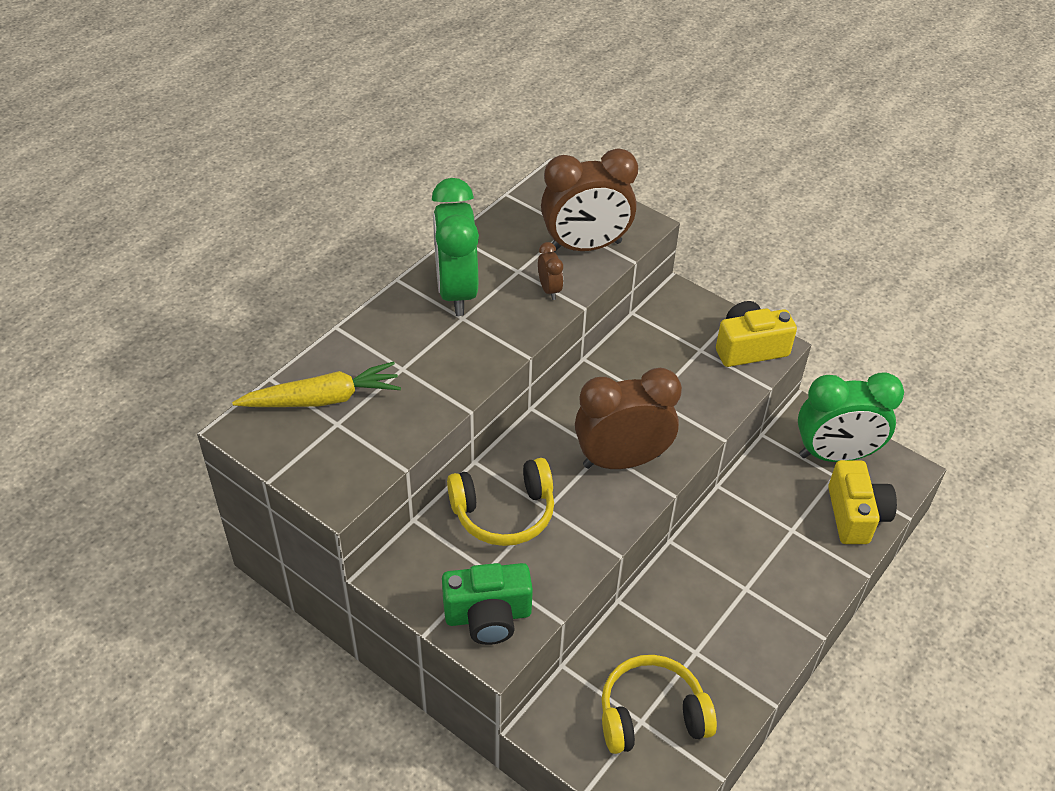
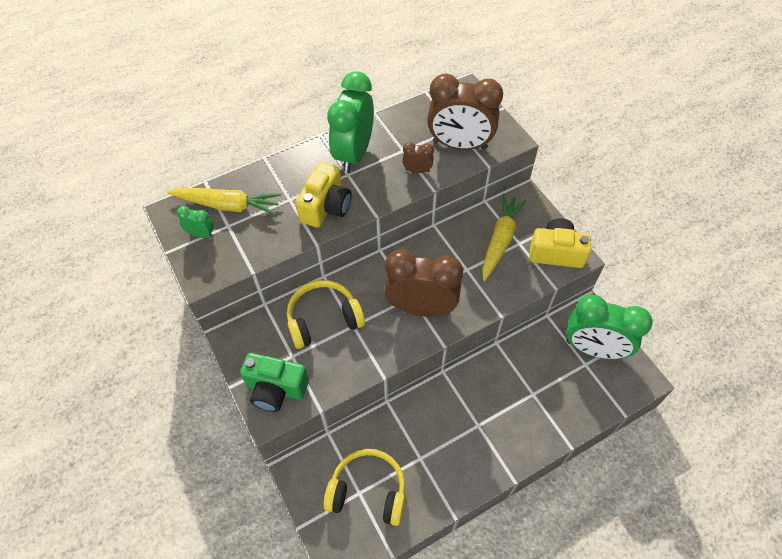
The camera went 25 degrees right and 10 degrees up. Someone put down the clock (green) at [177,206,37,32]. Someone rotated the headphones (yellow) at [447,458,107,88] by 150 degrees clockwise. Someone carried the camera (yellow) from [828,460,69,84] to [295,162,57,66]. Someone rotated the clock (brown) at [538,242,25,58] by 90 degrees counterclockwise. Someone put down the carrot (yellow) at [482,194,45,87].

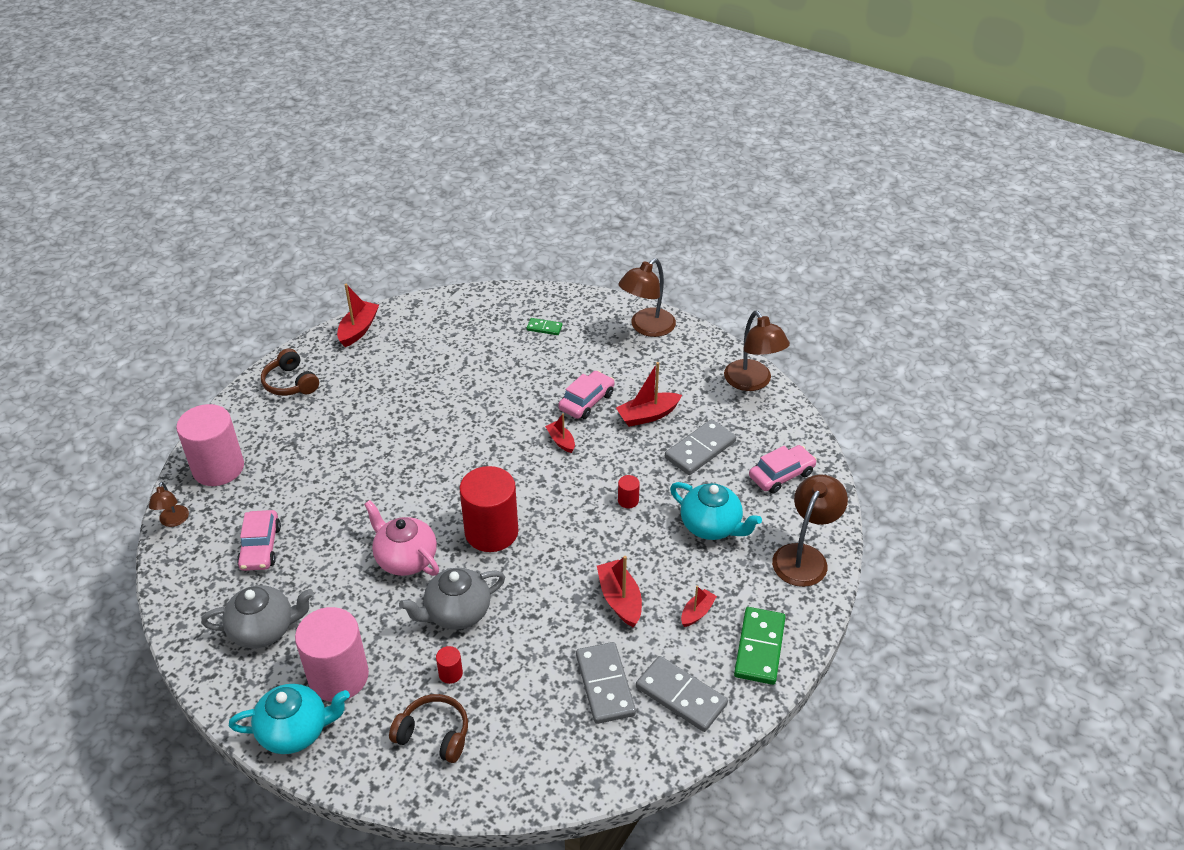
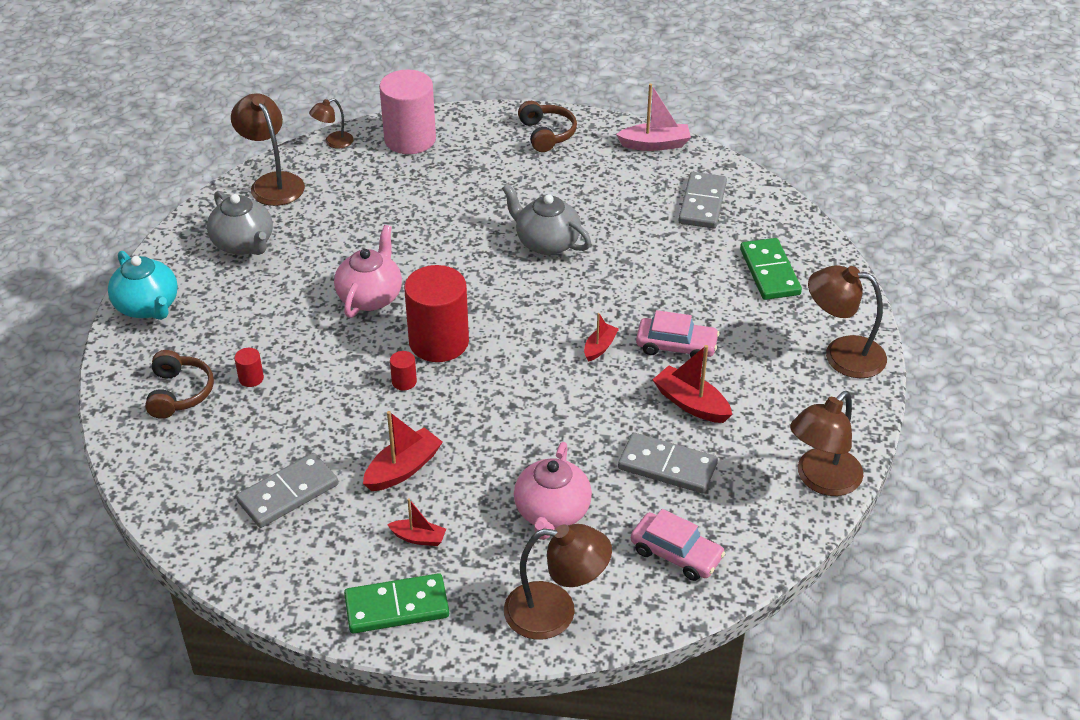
The camera went 65 degrees right and 0 degrees up. Someone put down the lamp (brown) at [231,93,74,113]. Someone carried the cylinder (red) from [618,475,22,33] to [390,351,27,39]. Someone carried the teapot (grey) from [399,568,106,62] to [502,184,89,71]. Someone repainted the teapot (turquoise) at [670,482,92,58], which became the teapot (pink) at [514,442,78,98]. Someone rotated the headphones (brown) at [261,348,58,48] by 135 degrees clockwise. Someone repainted the boat (red) at [337,284,42,63], which became the boat (pink) at [616,84,75,67]. Someone carried the domino (grey) from [636,656,92,76] to [678,172,49,57]. Someone scaled the domino (green) at [527,318,36,17] by 1.89. Someone took away the car (pink) at [237,510,44,61]. Someone took away the cylinder (pink) at [295,607,74,95].

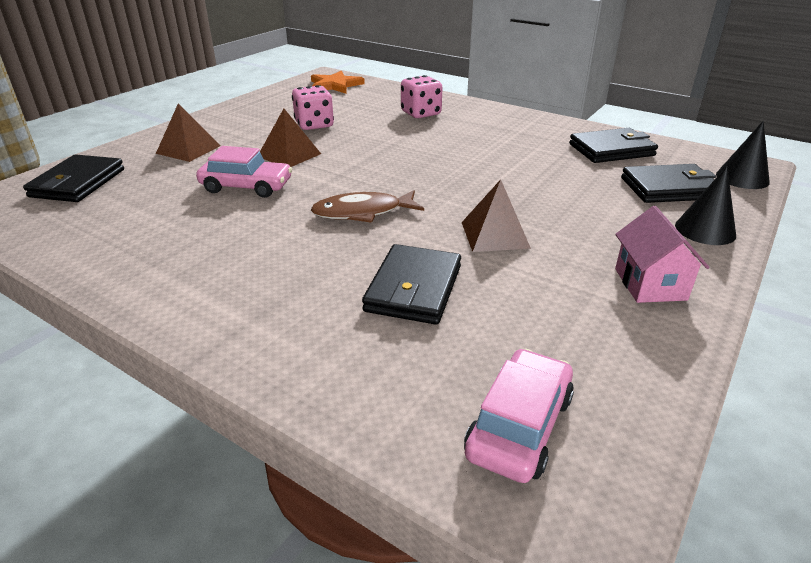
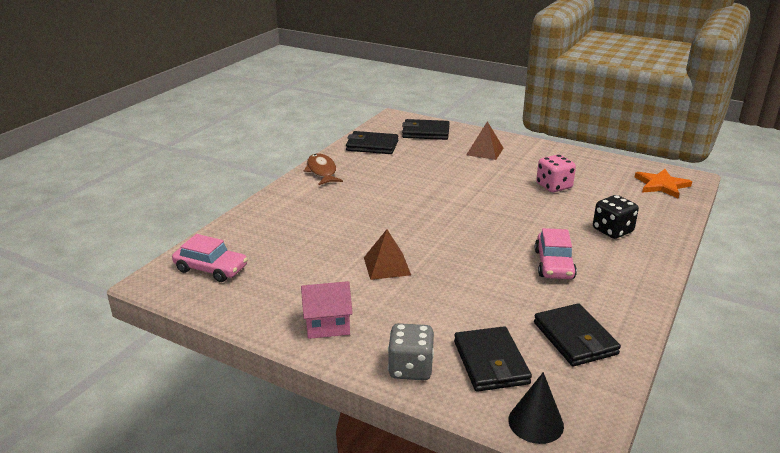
The camera went 85 degrees right and 5 degrees down. Someone carried the fish (brown) from [311,190,113,33] to [304,154,39,31]. Someone carried the wallet (black) from [362,244,99,81] to [346,131,52,23]. Someone swapped the cone (black) at [675,167,61,78] for the dice (grey) at [388,323,46,57]. Someone carried the car (pink) from [196,146,96,52] to [535,228,42,51]. Someone repainted the dice (pink) at [401,75,42,43], which became the dice (black) at [593,195,46,44]. Someone took away the pyramid (brown) at [260,108,61,59].

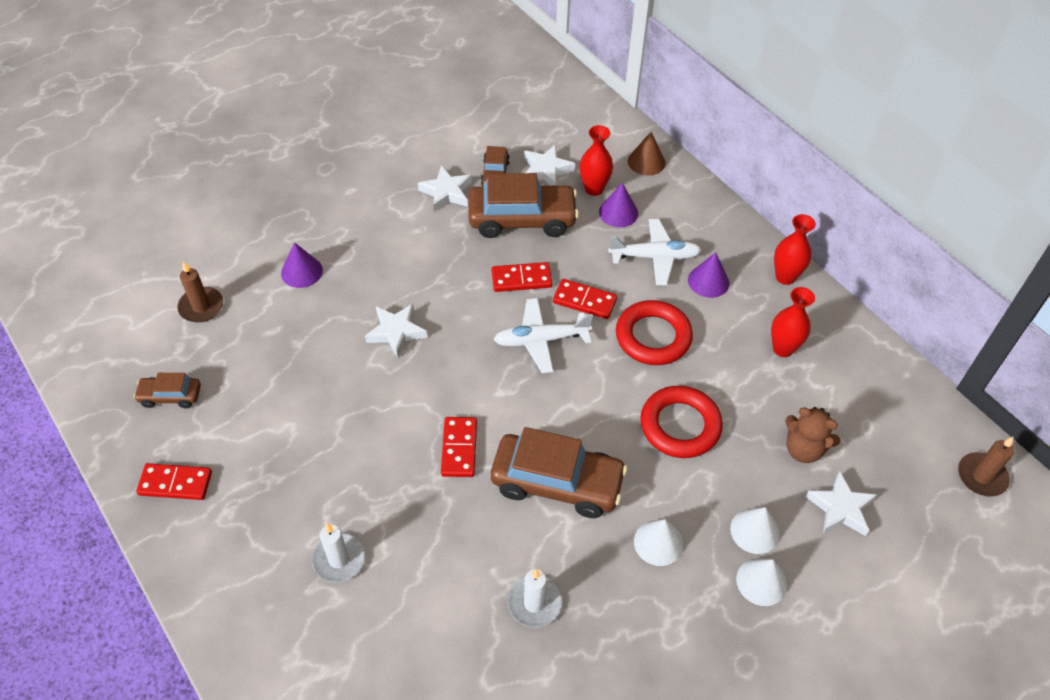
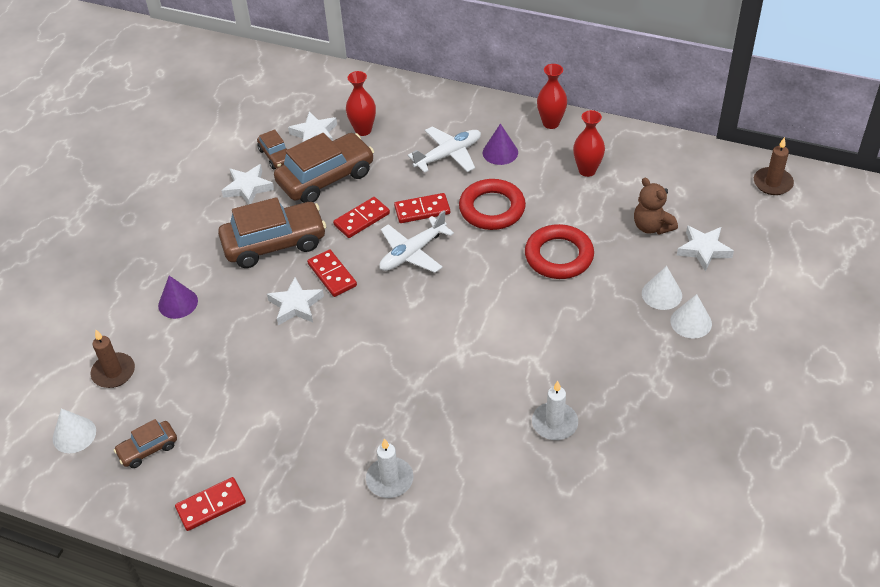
The camera went 30 degrees left and 5 degrees down. Someone carried the cone (white) from [634,519,49,47] to [53,408,43,45]. Someone carried the car (brown) from [491,427,136,91] to [218,197,108,71]. Someone carried the domino (red) from [441,417,36,60] to [307,249,50,48]. Someone rotated the teddy bear (brown) at [785,407,55,56] by 60 degrees clockwise. Someone took away the cone (purple) at [599,183,39,44]. Someone took away the cone (brown) at [628,132,38,43].

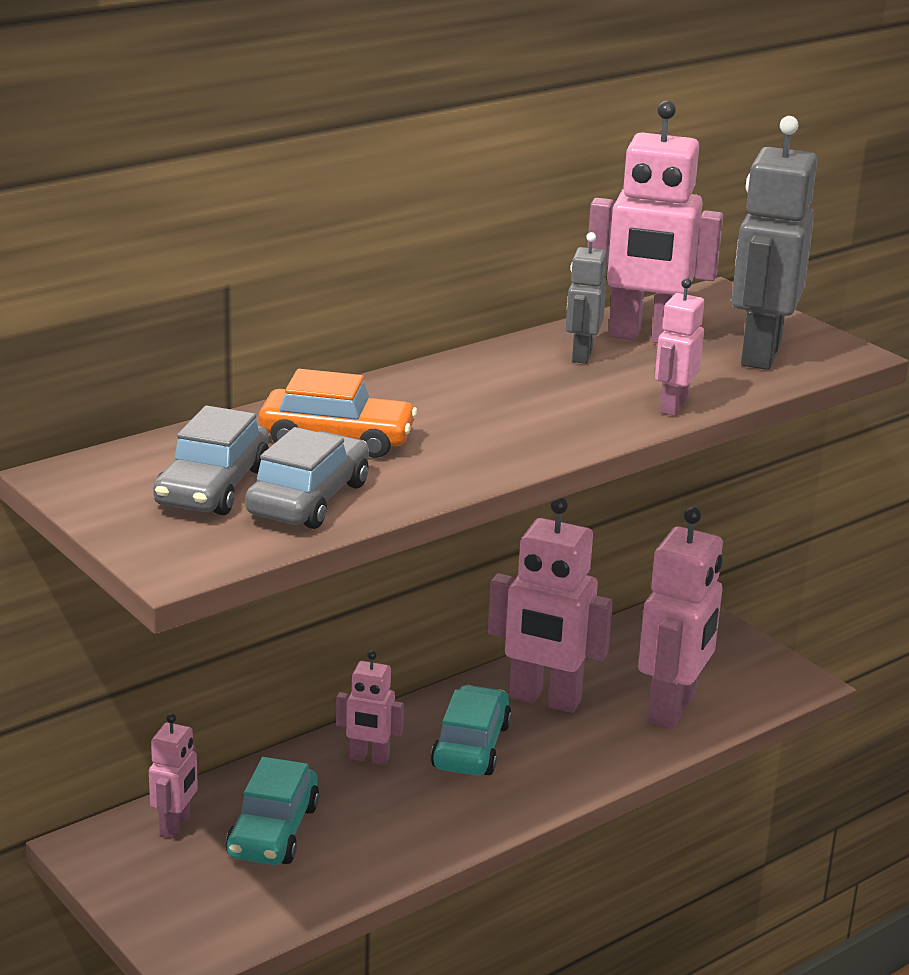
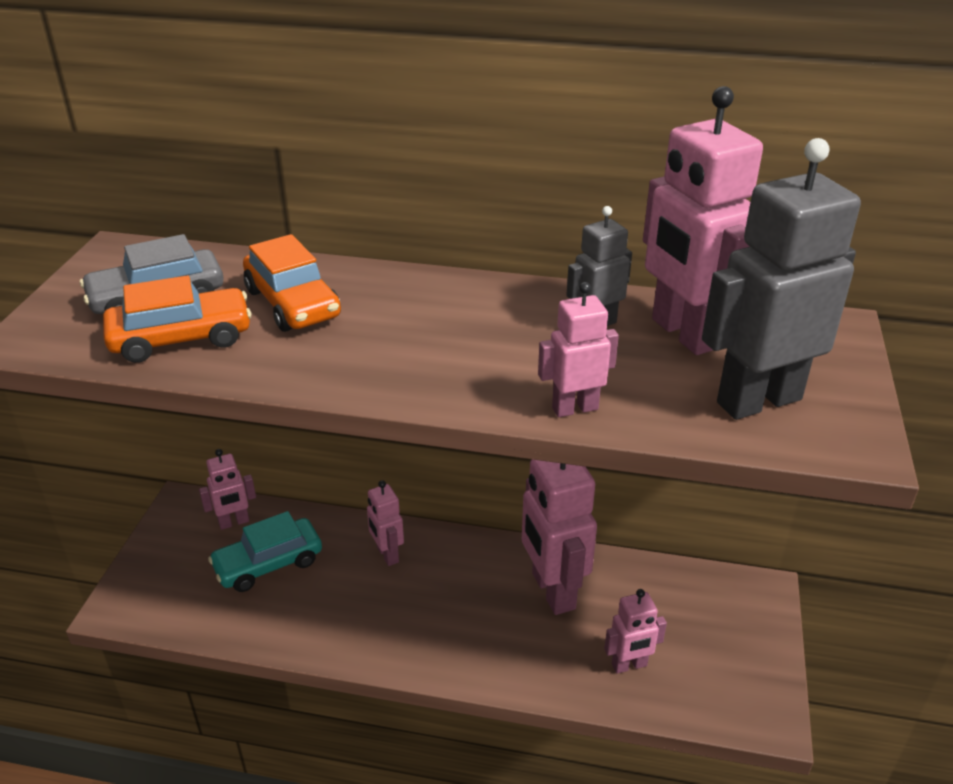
The camera went 50 degrees right and 10 degrees up. Someone repainted the car (grey) at [245,427,124,102], which became the car (orange) at [103,275,148,88]. Someone scaled the robot (pink) at [638,507,85,222] by 0.53. Someone took away the car (turquoise) at [431,685,81,91].

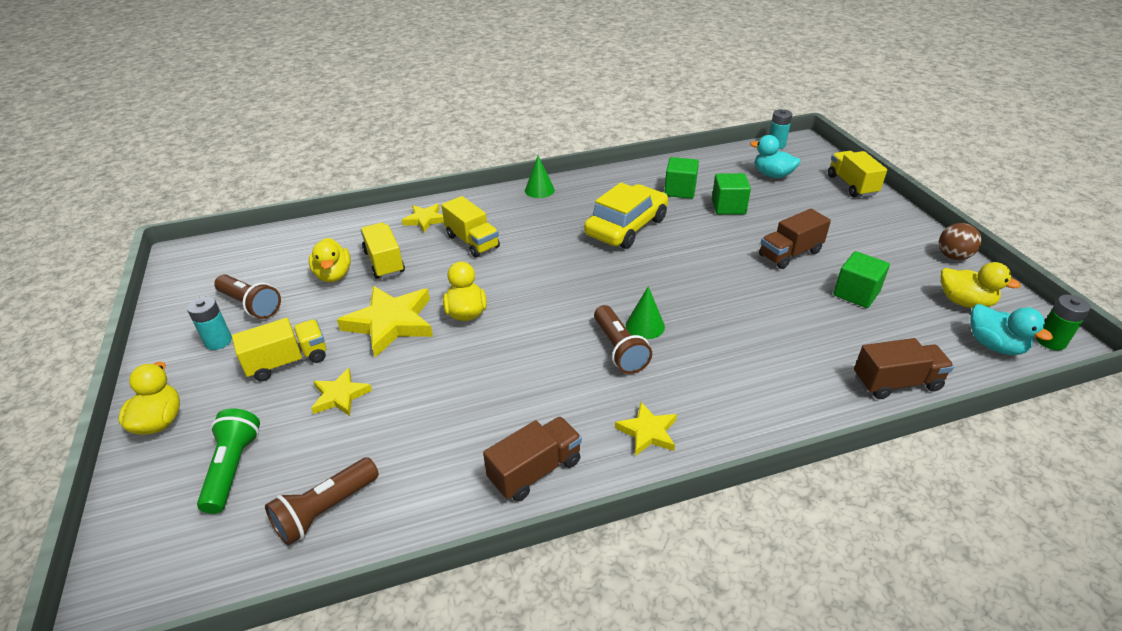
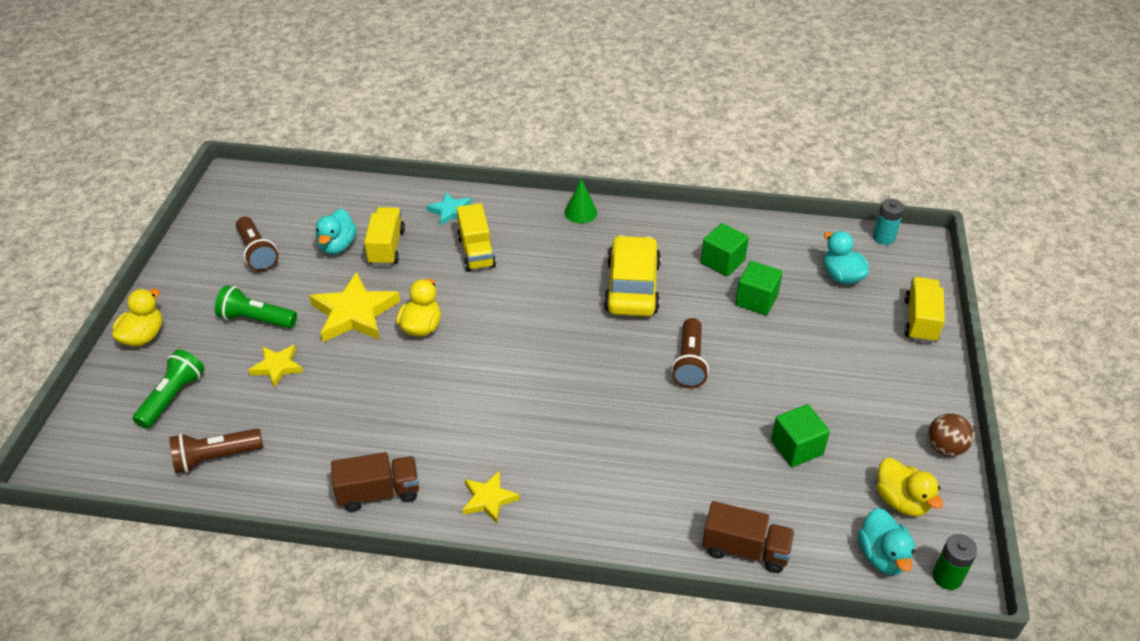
The camera went 25 degrees right and 5 degrees up. Someone swapped the truck (yellow) at [232,318,94,64] for the flashlight (green) at [215,285,82,43]. Someone repainted the duck (yellow) at [309,238,42,44], which became the duck (turquoise) at [316,209,41,45]. Someone repainted the star (yellow) at [402,204,42,28], which became the star (turquoise) at [427,192,44,34]. Someone rotated the car (yellow) at [584,183,84,66] by 60 degrees counterclockwise. Someone carried the flashlight (brown) from [594,305,58,69] to [671,318,38,70]. Someone took away the battery (turquoise) at [187,296,45,54]. Someone took away the cone (green) at [626,286,39,53]. Someone took away the truck (brown) at [759,209,72,60].

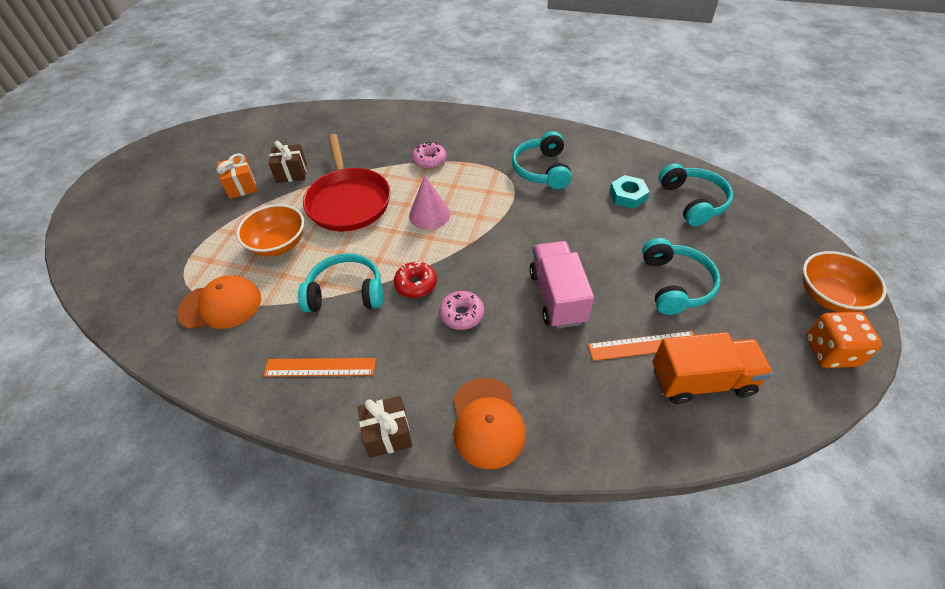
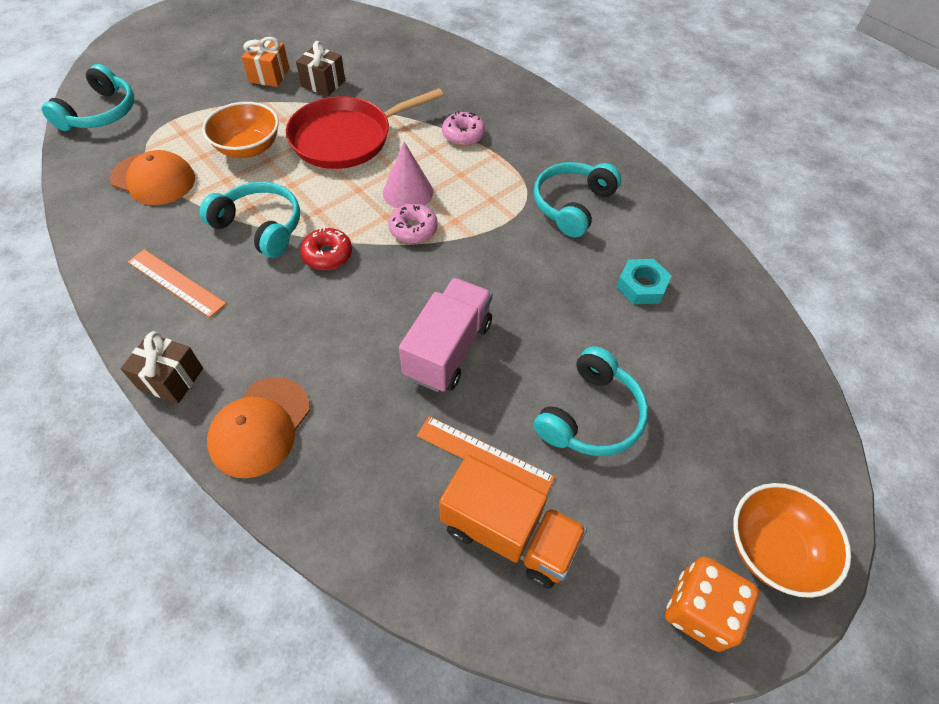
The camera went 30 degrees right and 5 degrees up. Someone carried the headphones (turquoise) from [659,163,74,63] to [42,64,92,67]. Someone rotated the pan (red) at [303,134,87,97] by 45 degrees clockwise. Someone carried the donut (pink) from [439,291,45,39] to [388,203,50,40].

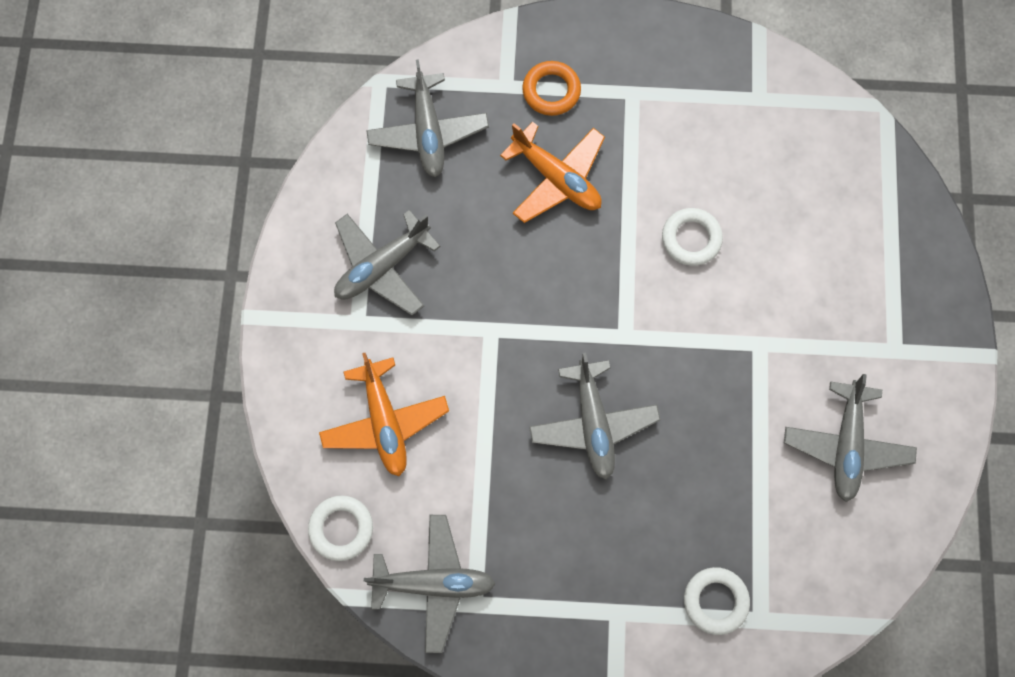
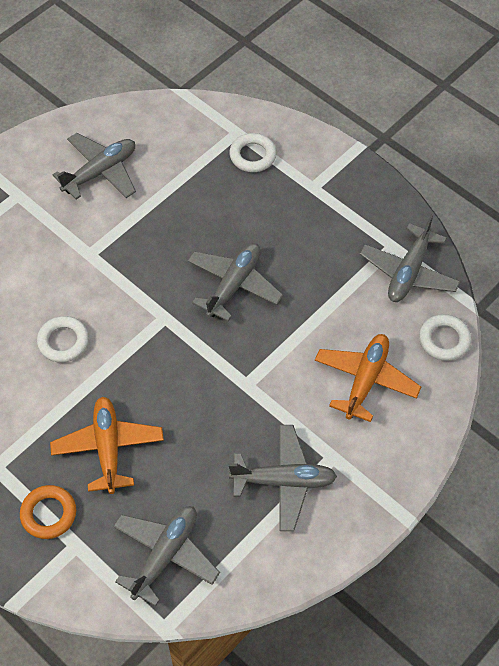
The camera went 140 degrees left and 15 degrees down. Someone rotated the plane (grey) at [364,515,131,138] by 105 degrees counterclockwise.

